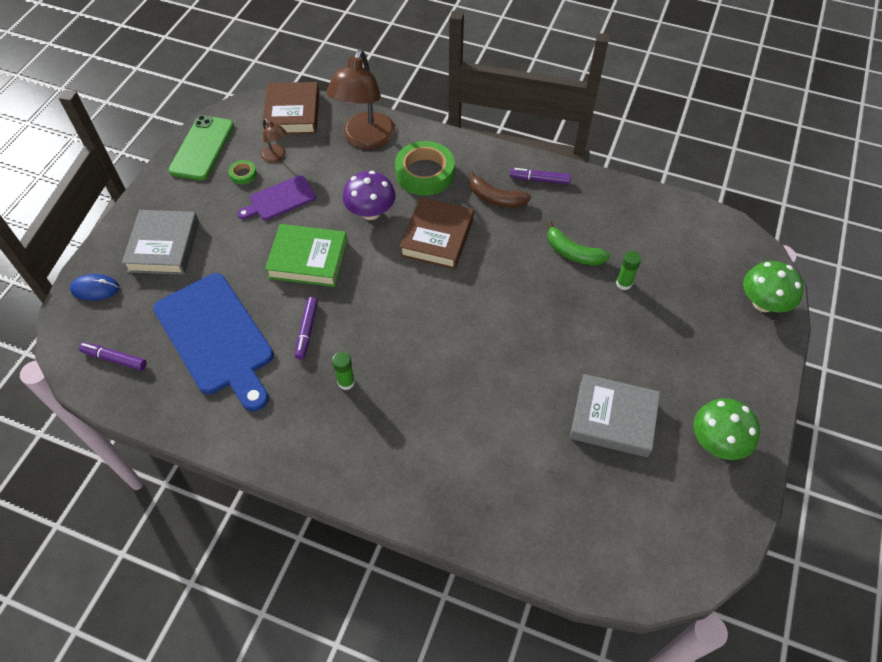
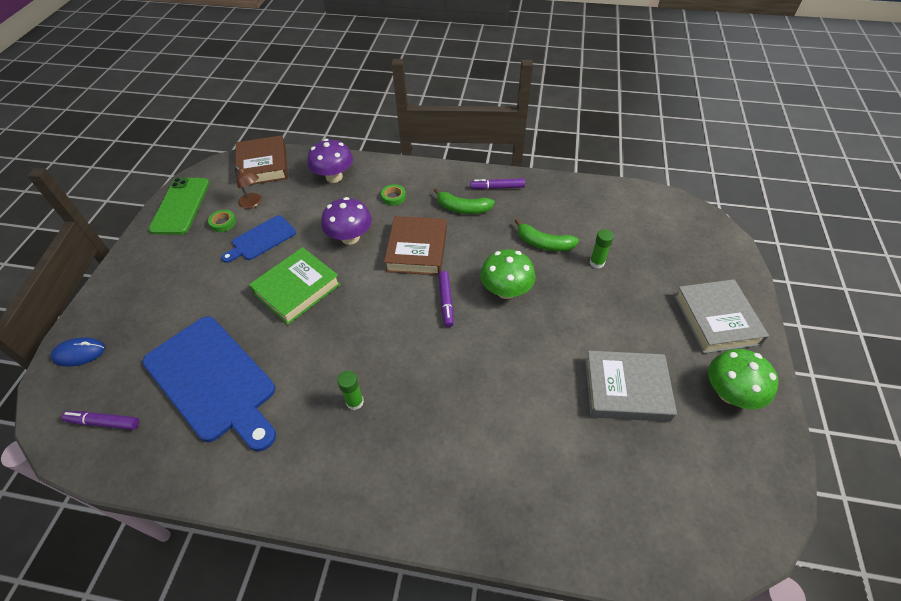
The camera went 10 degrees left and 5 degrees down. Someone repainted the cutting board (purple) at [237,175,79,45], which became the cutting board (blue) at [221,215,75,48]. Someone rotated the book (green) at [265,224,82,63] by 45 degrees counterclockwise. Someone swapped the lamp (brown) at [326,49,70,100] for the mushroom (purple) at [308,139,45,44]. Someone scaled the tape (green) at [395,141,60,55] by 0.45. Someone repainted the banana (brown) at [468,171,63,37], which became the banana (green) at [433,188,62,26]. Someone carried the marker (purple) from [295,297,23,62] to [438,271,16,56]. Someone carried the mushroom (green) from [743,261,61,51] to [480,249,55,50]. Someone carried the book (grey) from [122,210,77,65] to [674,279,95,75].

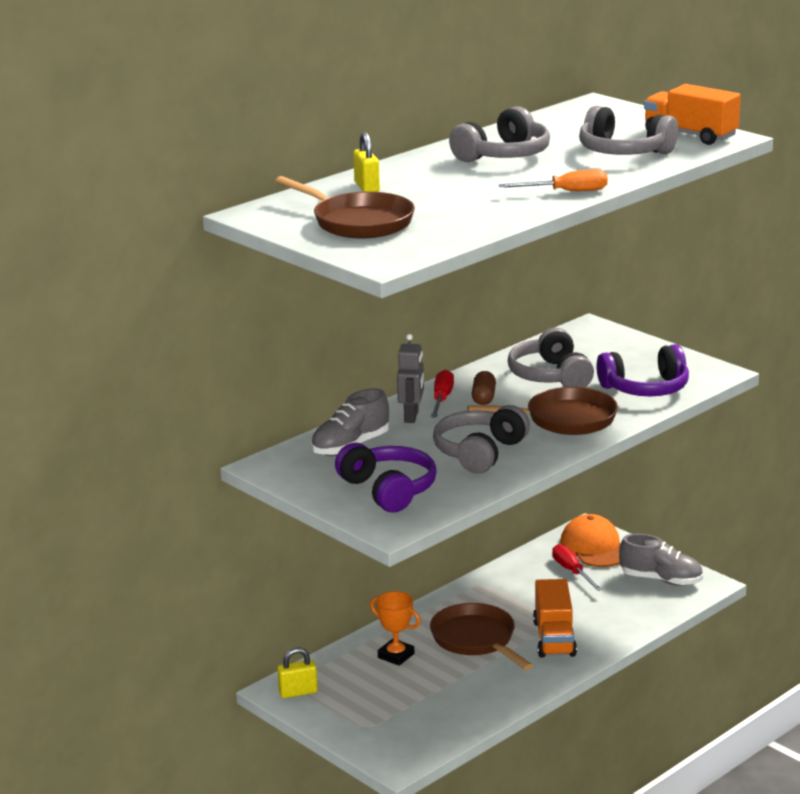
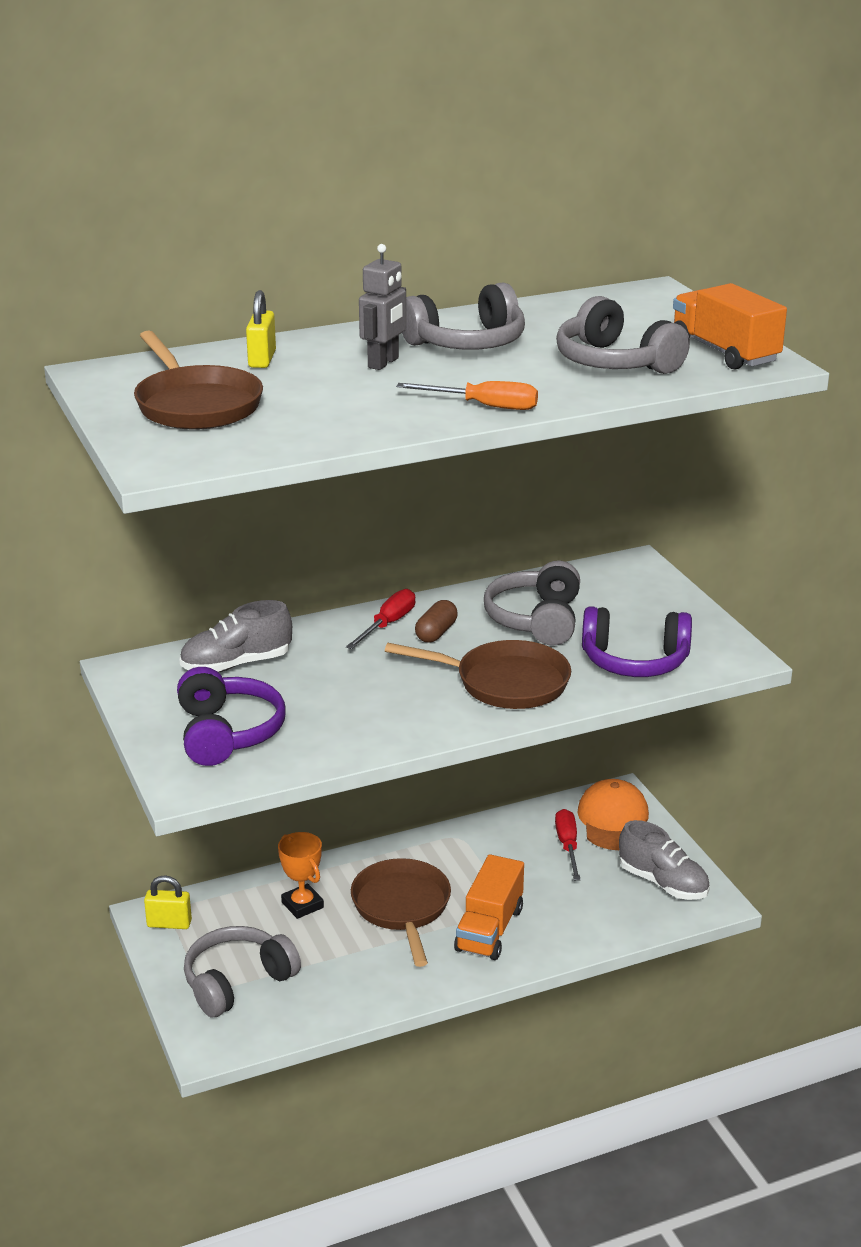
The camera went 20 degrees right and 5 degrees up. Someone carried the headphones (grey) from [433,405,97,69] to [184,926,117,92]. Someone carried the robot (grey) from [397,334,27,89] to [359,244,47,126].

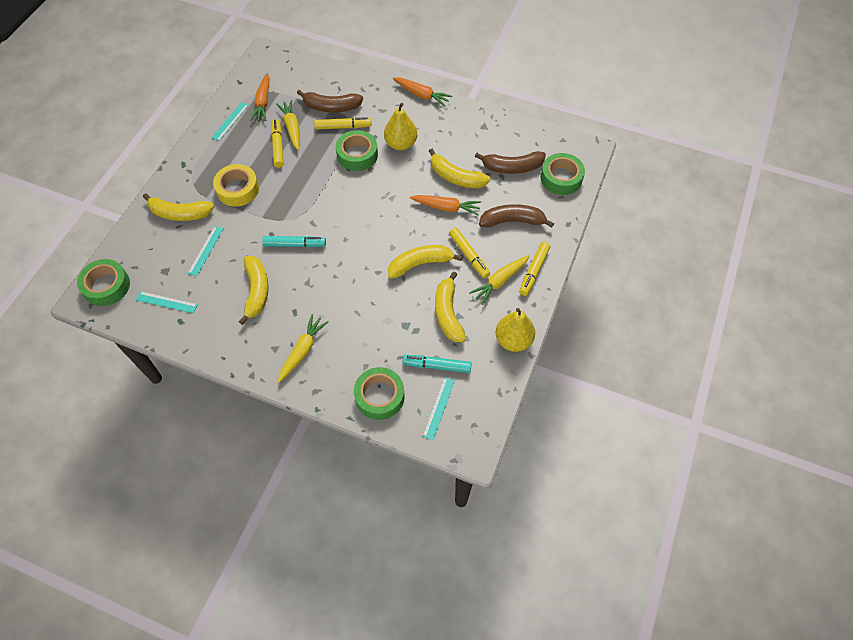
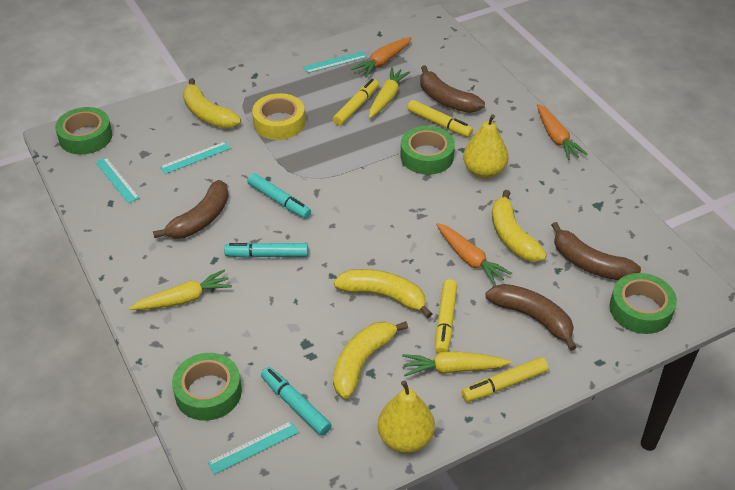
The camera went 40 degrees right and 15 degrees down. Someone repainted the banana (yellow) at [239,256,30,69], which became the banana (brown) at [153,180,76,59]. Someone put down the marker (turquoise) at [224,242,84,16].

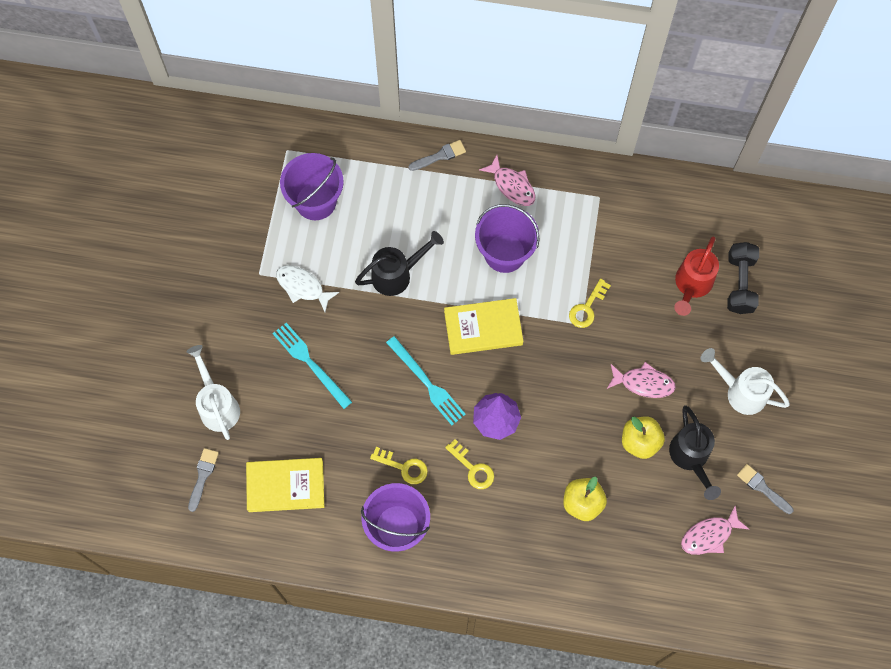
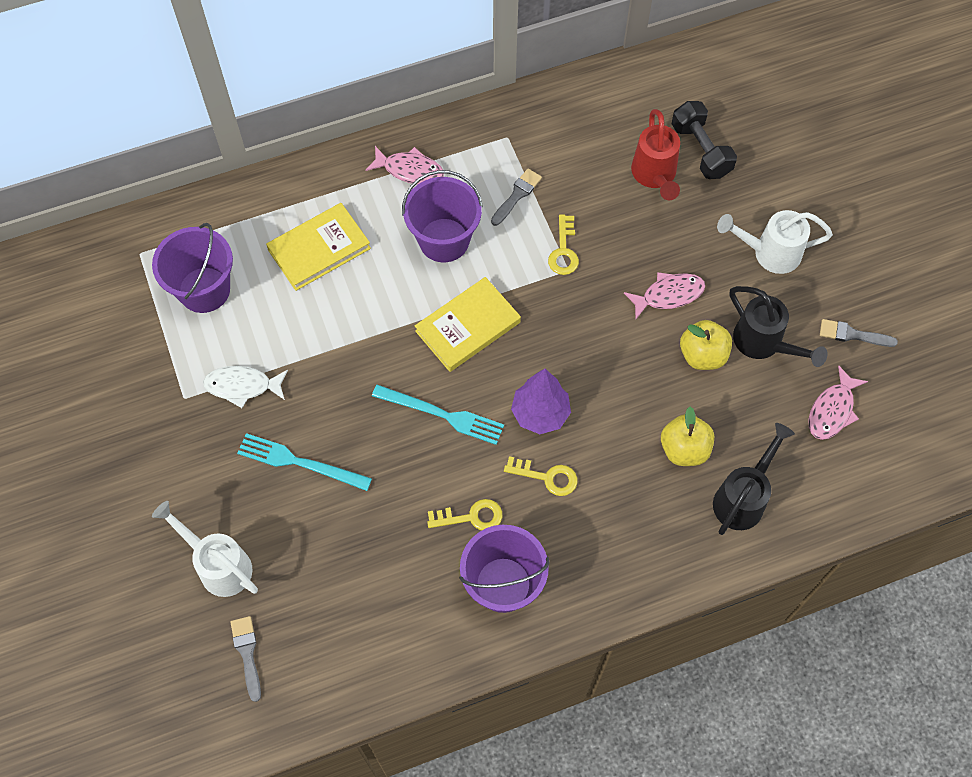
The camera went 30 degrees left and 5 degrees down. Someone carried the book (yellow) from [246,458,78,54] to [266,203,105,88]. Someone carried the brush (grey) from [409,140,57,31] to [491,169,51,57]. Someone carried the watering can (black) from [355,231,89,65] to [713,423,82,112].

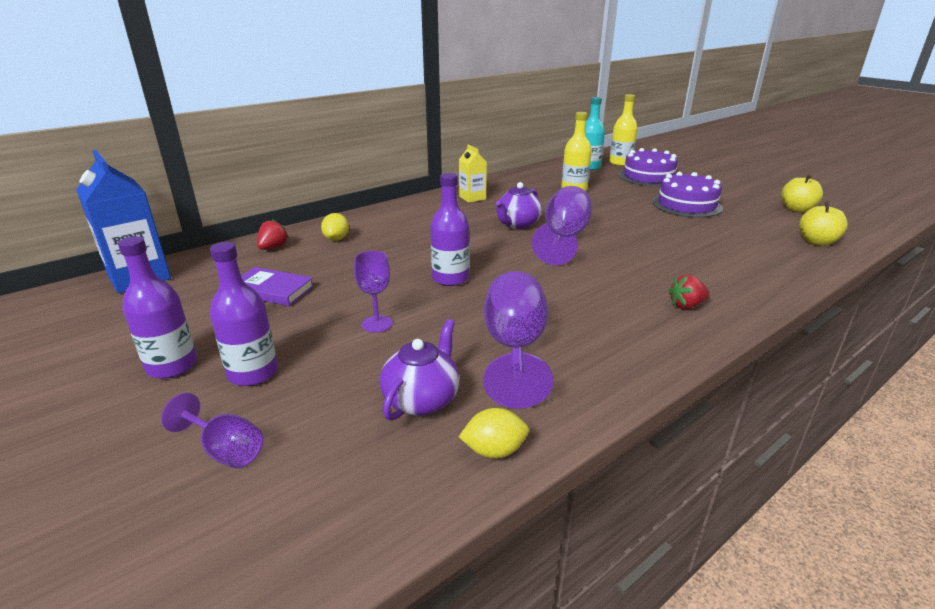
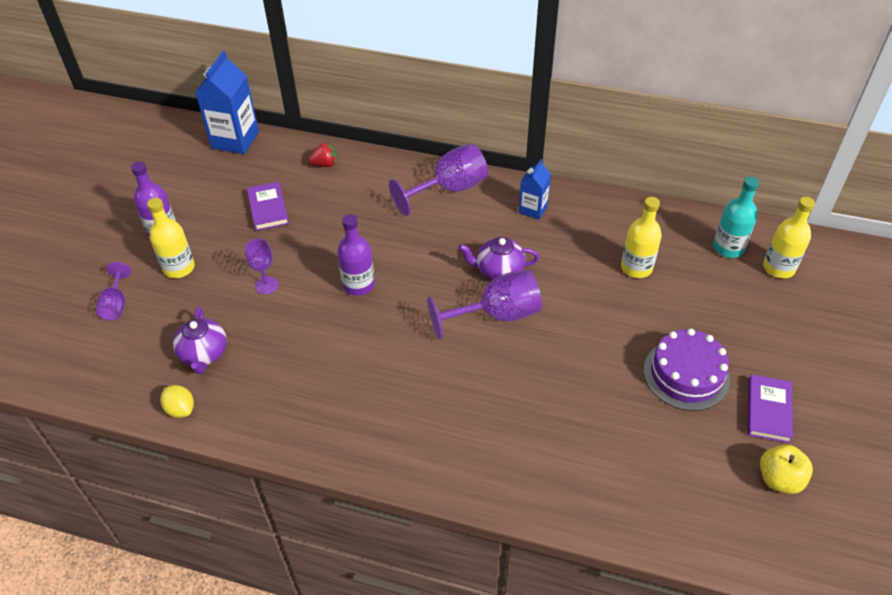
The camera went 55 degrees right and 20 degrees up. Someone repainted the bottle (purple) at [210,242,68,144], which became the bottle (yellow) at [147,198,48,80]. Someone rotated the teapot (purple) at [380,319,79,102] by 90 degrees clockwise. Someone carried the goblet (purple) from [483,271,70,138] to [389,144,99,72]. Someone repainted the carton (yellow) at [459,144,28,59], which became the carton (blue) at [519,159,32,61]. Someone put down the book (purple) at [747,374,46,69]. Someone took away the lemon (yellow) at [321,213,28,28]. Someone took away the cake (purple) at [619,148,59,39]. Someone took away the strawberry (red) at [668,274,42,35]. Someone took away the apple (yellow) at [799,201,49,45].

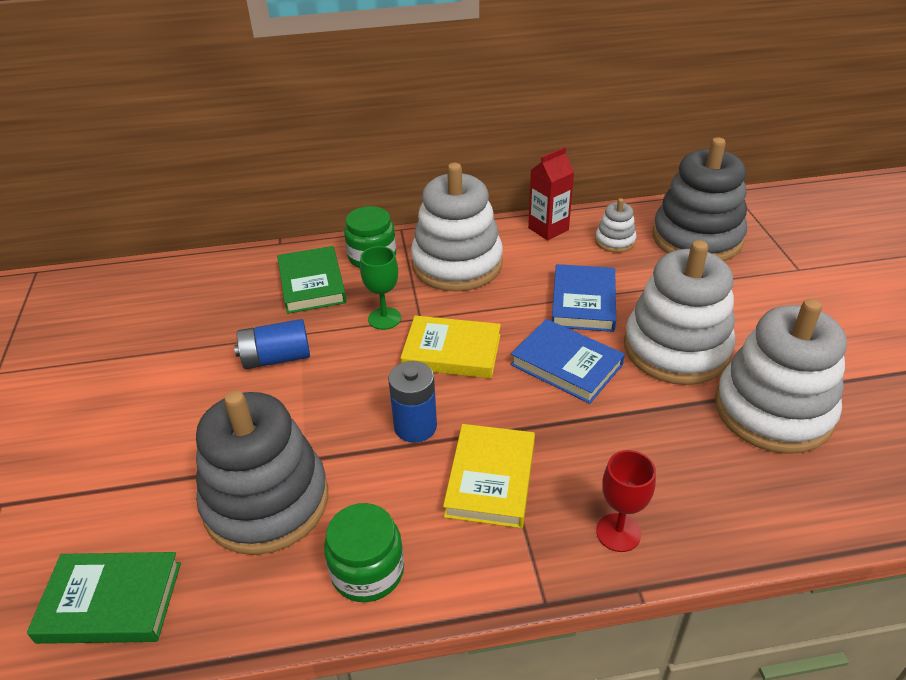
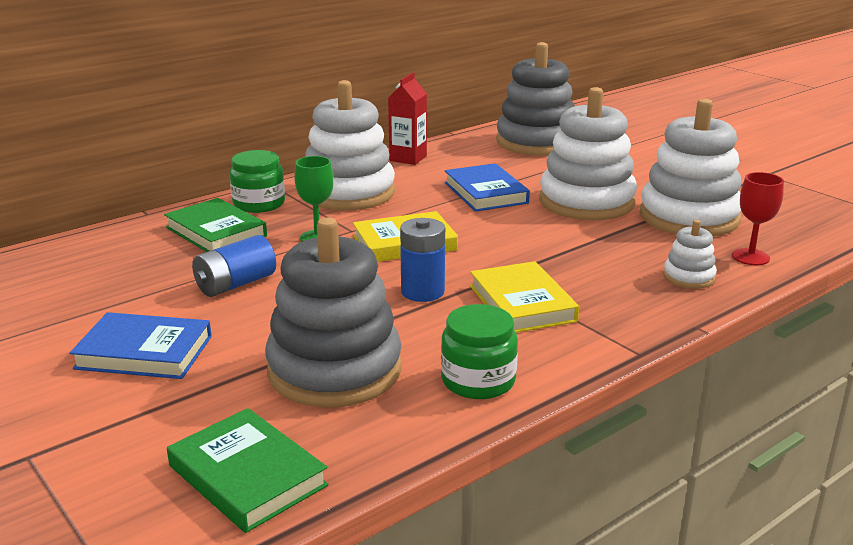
The camera went 30 degrees left and 15 degrees down. Someone carried the book (blue) from [510,319,115,85] to [70,312,142,67]. Someone rotated the book (green) at [27,552,154,92] by 75 degrees clockwise. Someone carried the stacking toy (white) from [595,198,41,55] to [663,220,54,69]. Someone carried the goblet (red) from [596,450,60,102] to [732,172,52,93].

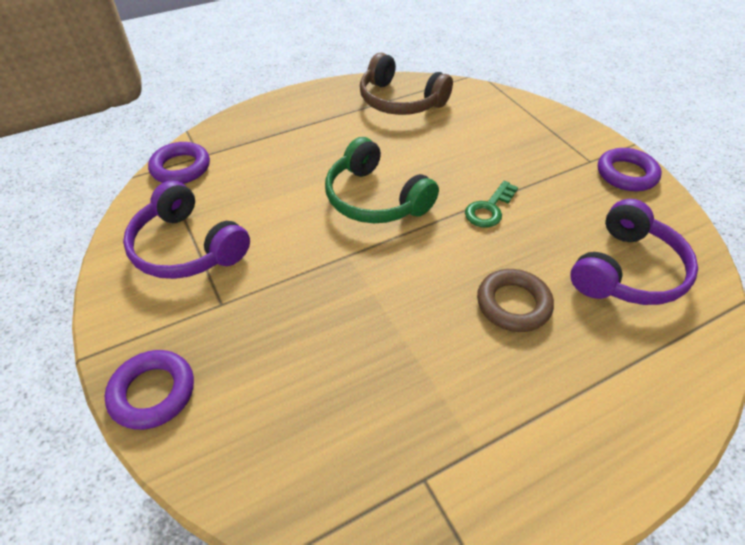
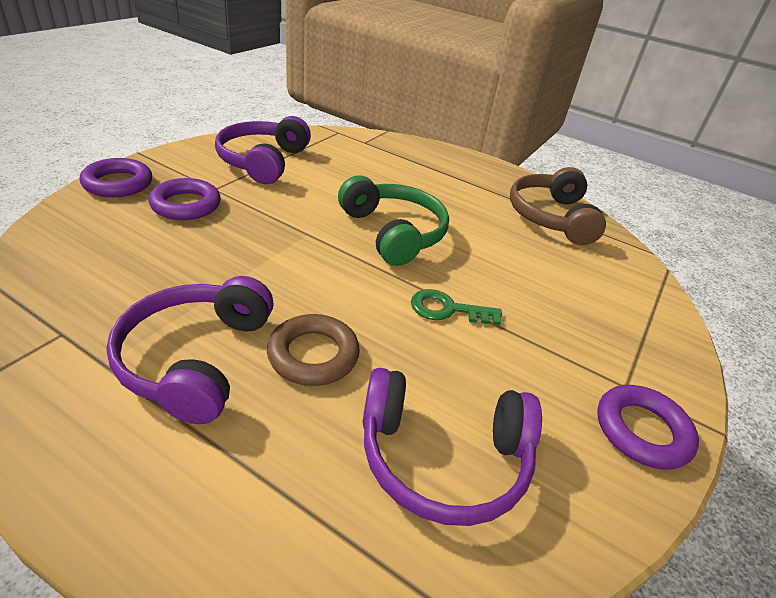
The camera went 55 degrees right and 10 degrees down. Someone put down the headphones (purple) at [106,276,168,148]. Someone carried the ring (purple) from [148,142,62,42] to [148,178,73,42]. Someone rotated the headphones (green) at [325,137,114,86] by 135 degrees clockwise.

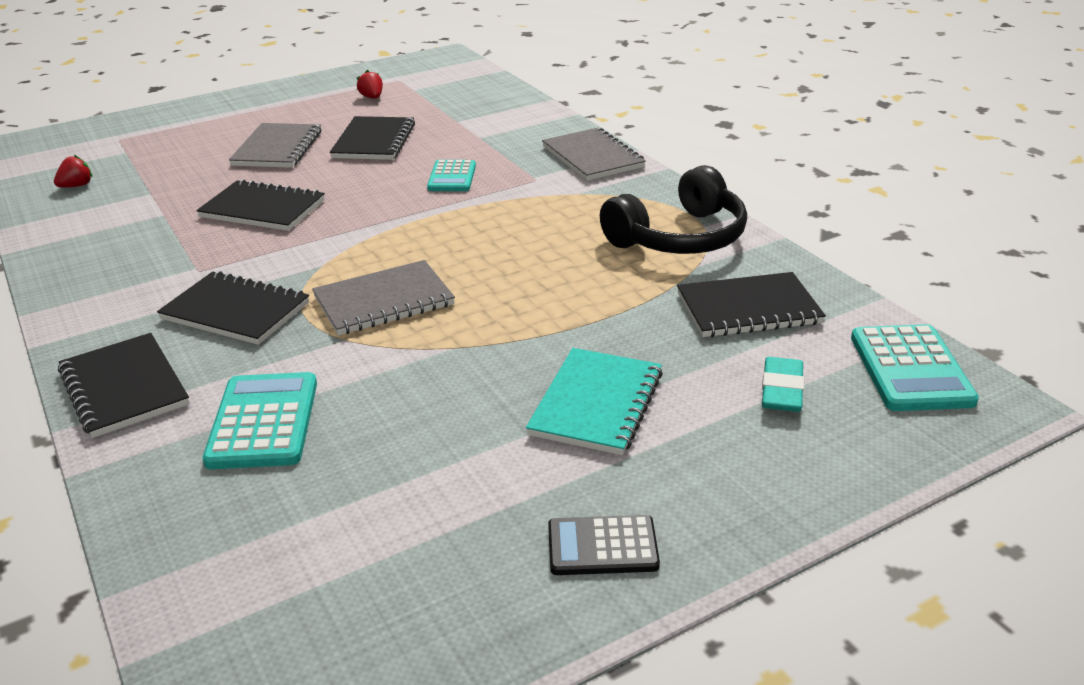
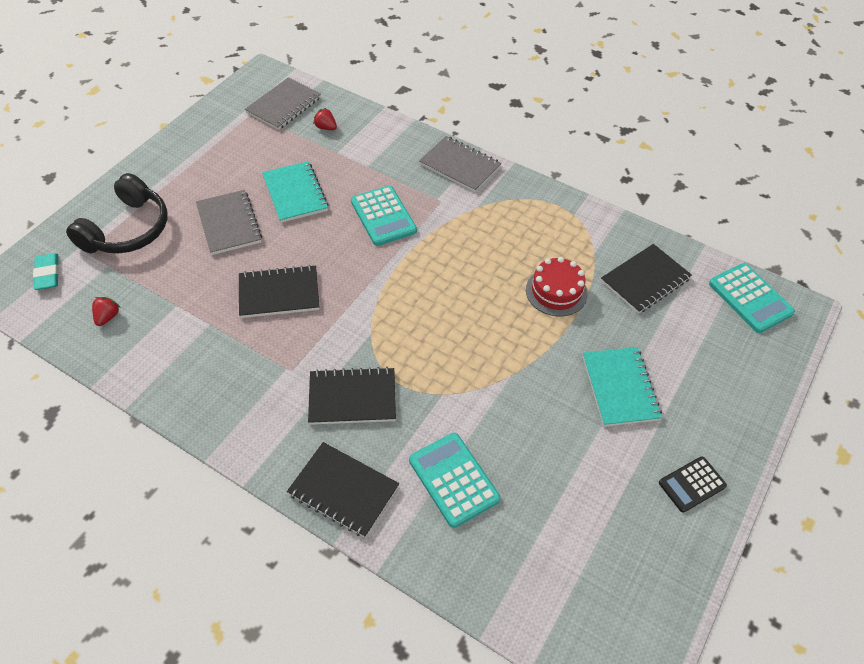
The camera went 30 degrees left and 20 degrees up. Someone carried the eraser (turquoise) from [762,357,42,55] to [33,253,26,37]. Someone carried the headphones (black) from [600,165,147,89] to [66,173,101,81]. Someone carried the notebook (grey) from [312,260,143,76] to [245,77,76,53]. Someone repainted the notebook (black) at [330,116,85,44], which became the notebook (turquoise) at [262,161,67,62]. Someone carried the strawberry (red) from [357,70,26,29] to [313,108,24,22]. Someone scaled the calculator (turquoise) at [427,160,49,31] by 1.50. Someone put down the cake (red) at [526,257,62,60].

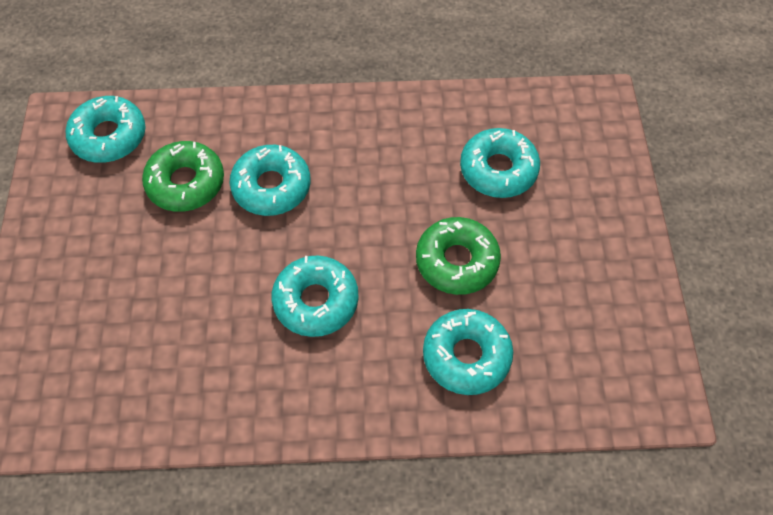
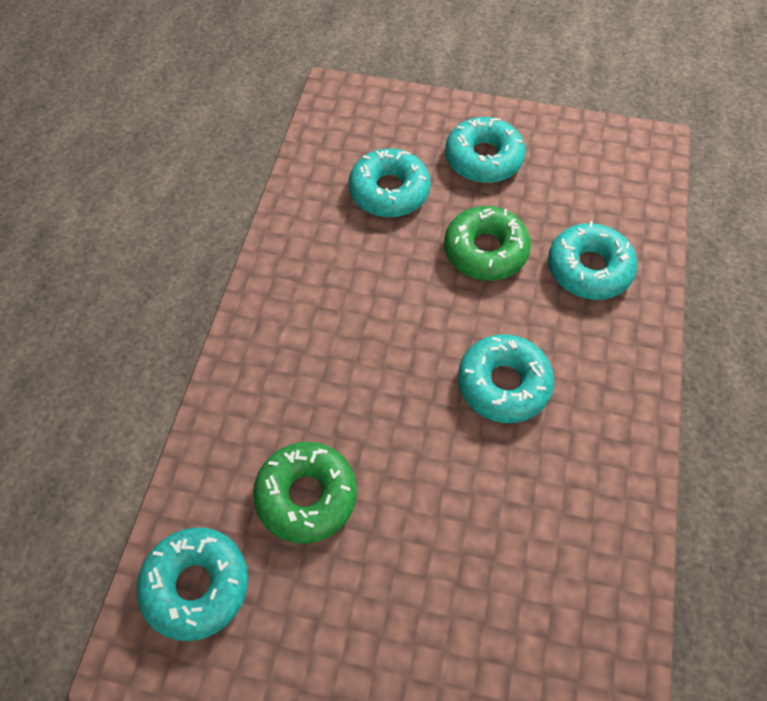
The camera went 75 degrees left and 0 degrees up. Someone carried the donut (turquoise) from [229,145,81,71] to [445,117,80,66].

